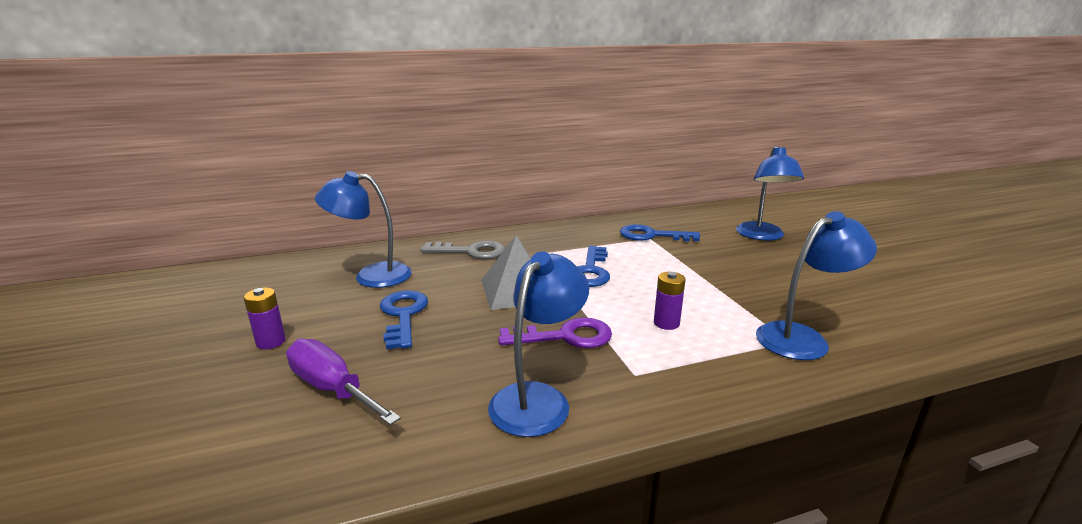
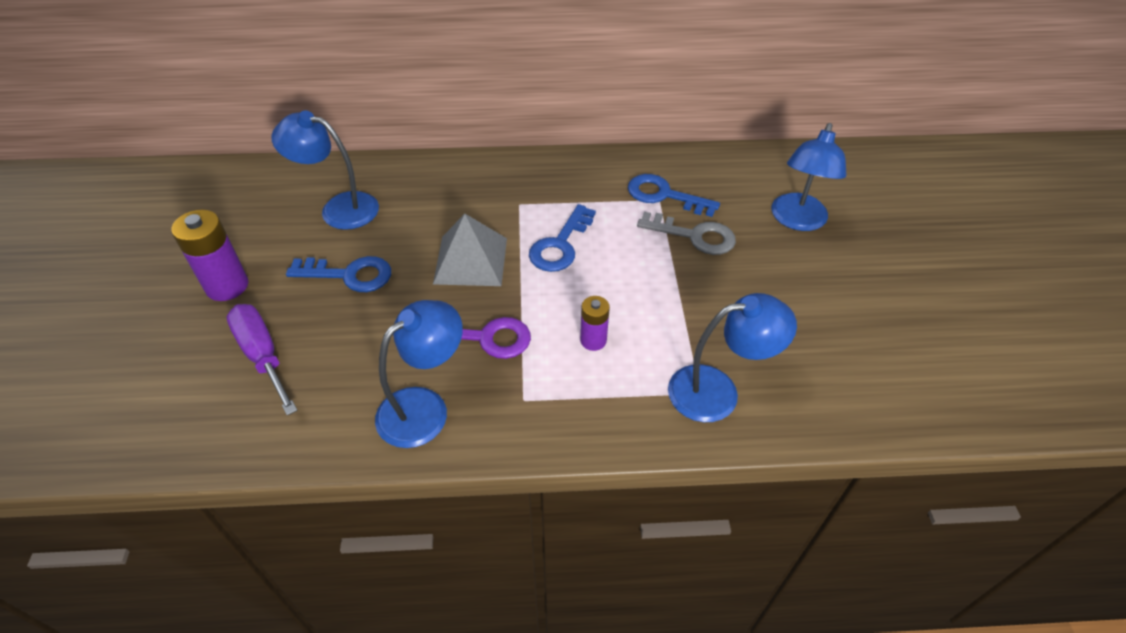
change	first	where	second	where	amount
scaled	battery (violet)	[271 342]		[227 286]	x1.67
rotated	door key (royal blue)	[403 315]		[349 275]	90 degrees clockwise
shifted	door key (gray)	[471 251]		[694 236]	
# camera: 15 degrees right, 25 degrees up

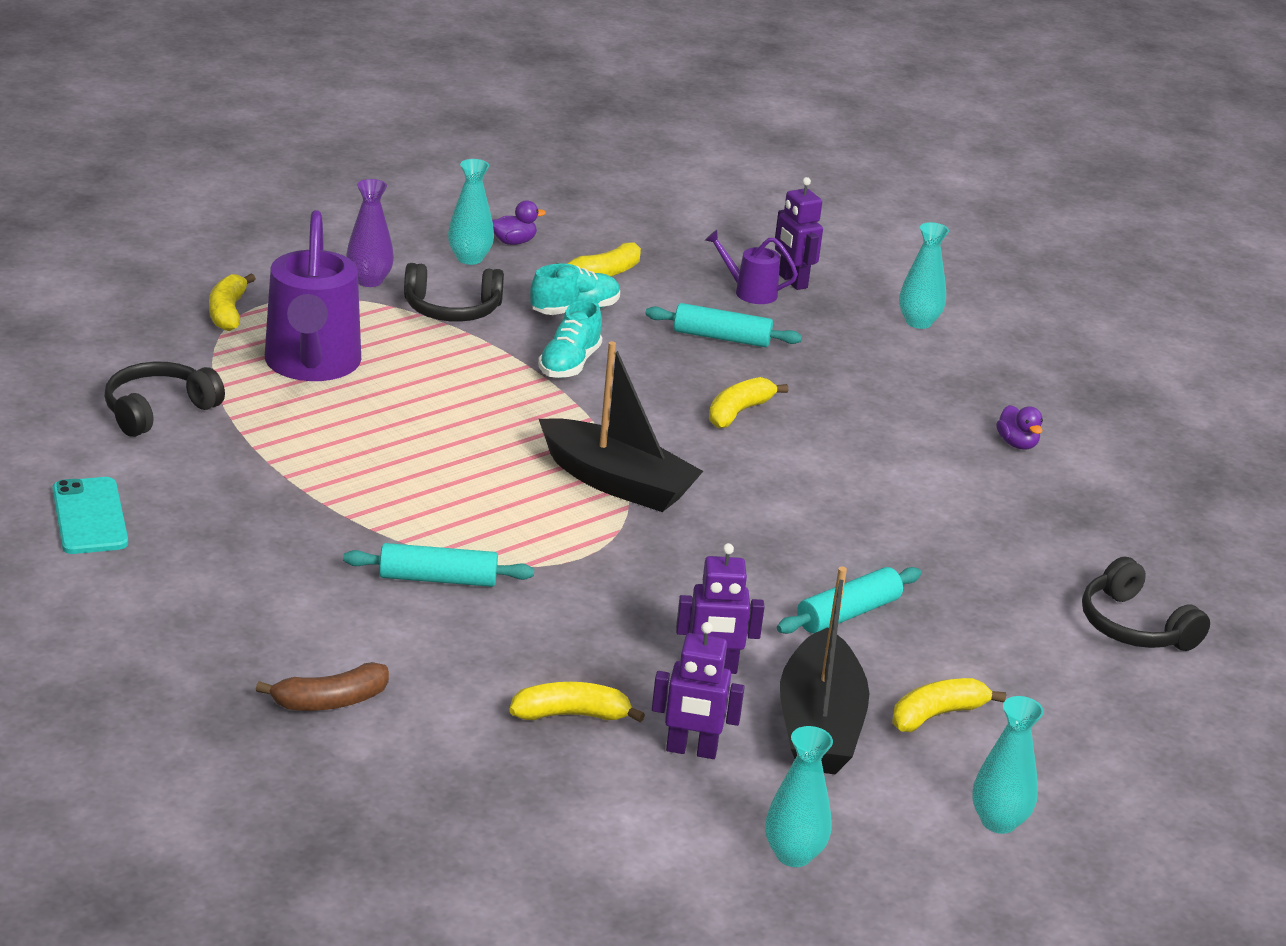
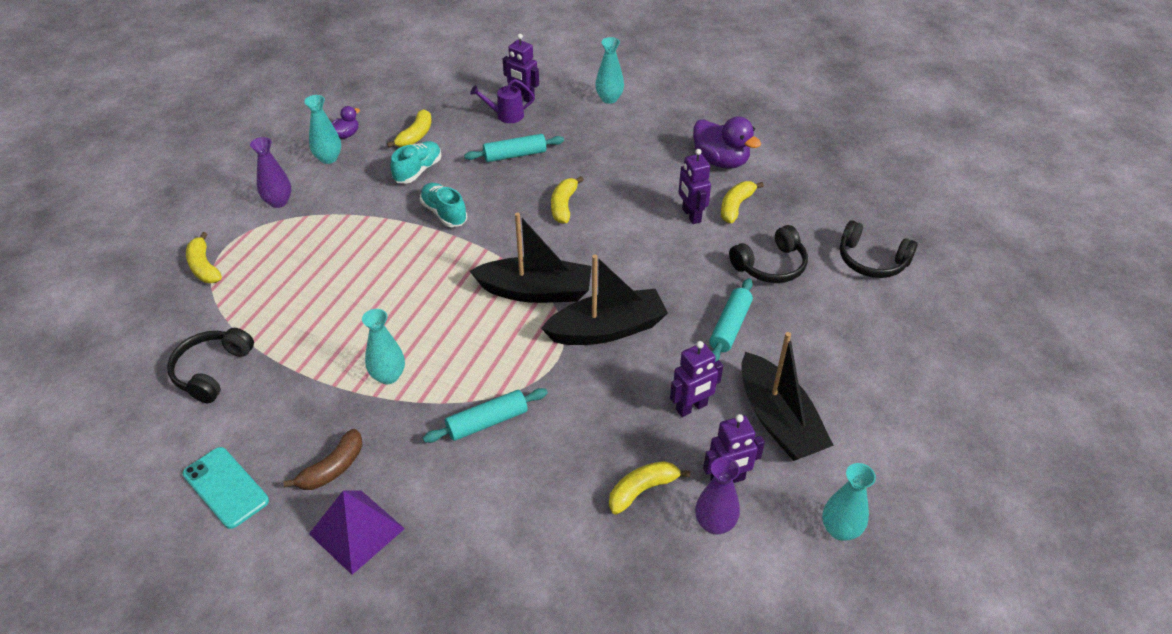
change	first	where	second	where	amount
shifted	toy banana (russet)	[330 701]		[332 468]	
new			solid pyramid (violet)	[356 531]	
shifted	vase (teal)	[998 821]		[388 376]	
rotated	sneaker (teal)	[569 364]		[444 213]	150 degrees clockwise
new			boat (black)	[607 329]	
new			toy robot (violet)	[691 215]	
scaled	toy duck (violet)	[1017 444]		[721 161]	x1.92
new			vase (violet)	[714 524]	
shifted	toy banana (golden)	[937 715]		[736 206]	
shifted	headset (black)	[452 309]		[770 265]	
gone	watering can (violet)	[312 365]			
# camera: 25 degrees left, 15 degrees up

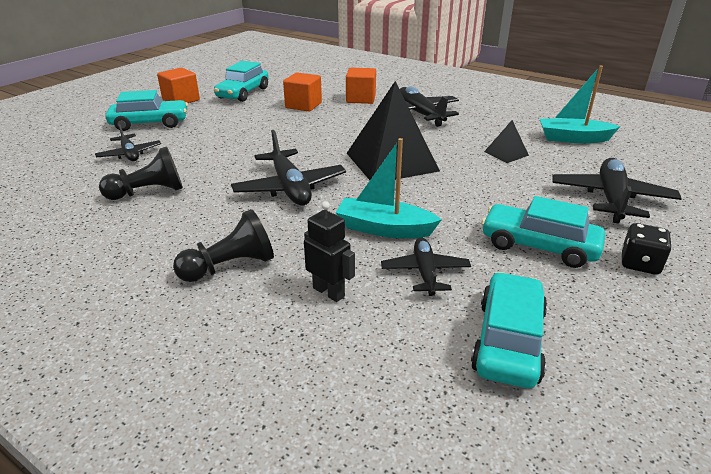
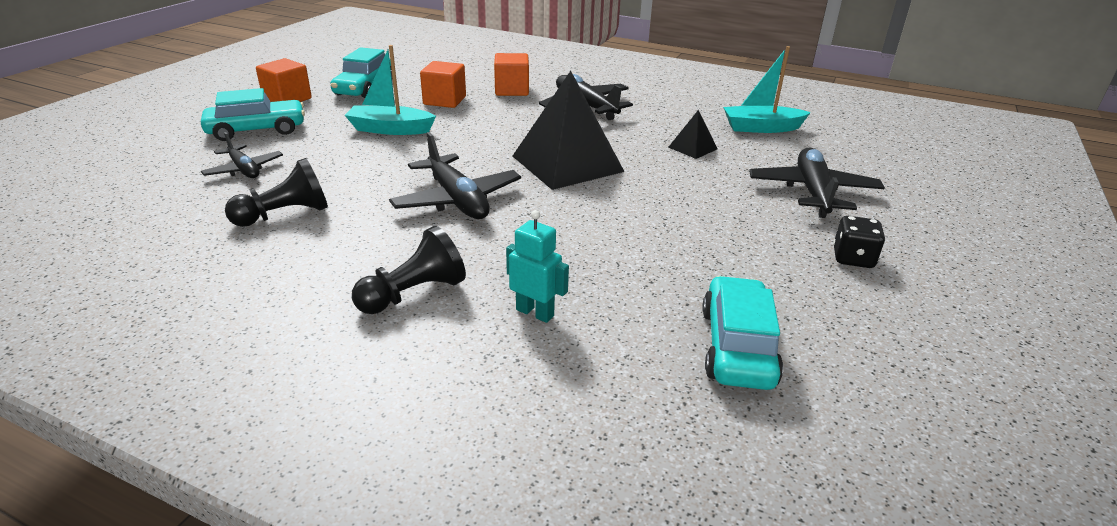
change	first	where	second	where	amount
shifted	boat (teal)	[384 229]		[390 129]	
repainted	toy robot (black)	[329 292]	toy robot (teal)	[535 312]	
gone	aeroplane (black)	[425 272]			
gone	car (teal)	[538 246]			
# camera: 10 degrees left, 0 degrees up

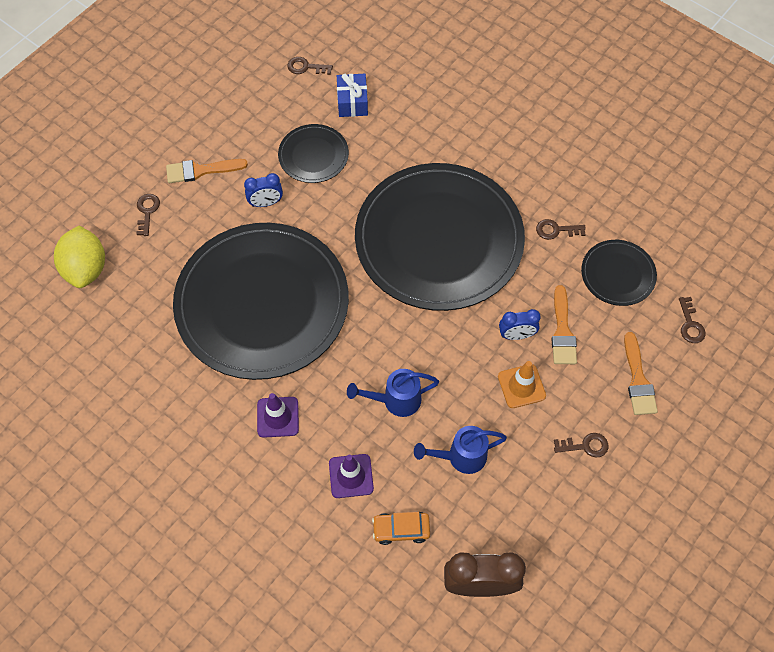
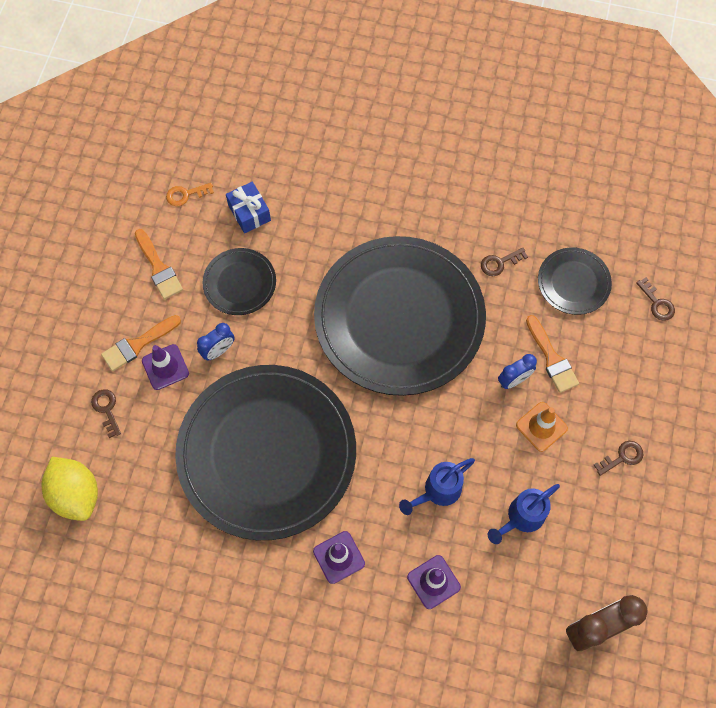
change	first	where	second	where	amount
shifted	brush (orange-coloured)	[638 380]		[158 268]	
new			road cone (violet)	[165 367]	
repainted	door key (russet)	[306 67]	door key (orange-coloured)	[185 195]	
gone	car (orange-coloured)	[401 529]			
# camera: 25 degrees left, 5 degrees up

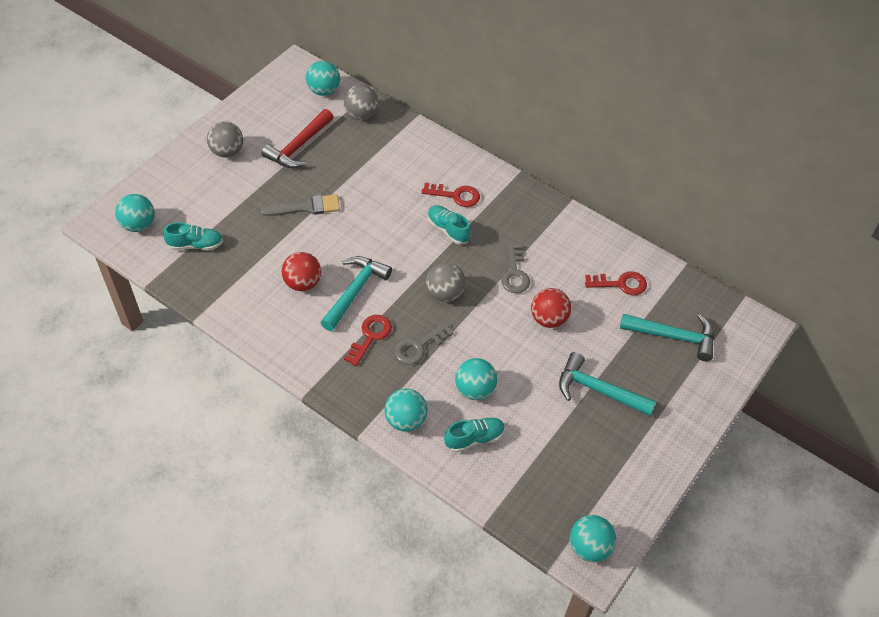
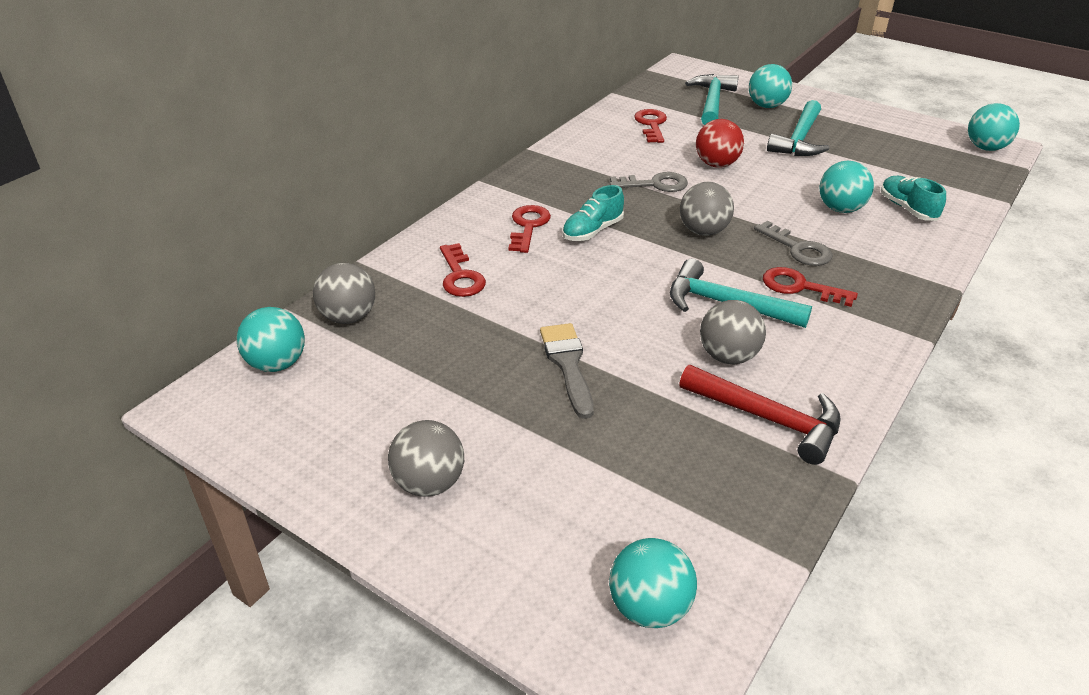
change	first	where	second	where	amount
new			door key (scarlet)	[460 276]	
shifted	hammer (scarlet)	[298 146]		[768 419]	
repainted	play ball (scarlet)	[303 283]	play ball (gray)	[728 356]	
shifted	play ball (teal)	[406 420]		[766 106]	
gone	sneaker (teal)	[195 245]			
# camera: 90 degrees left, 15 degrees down

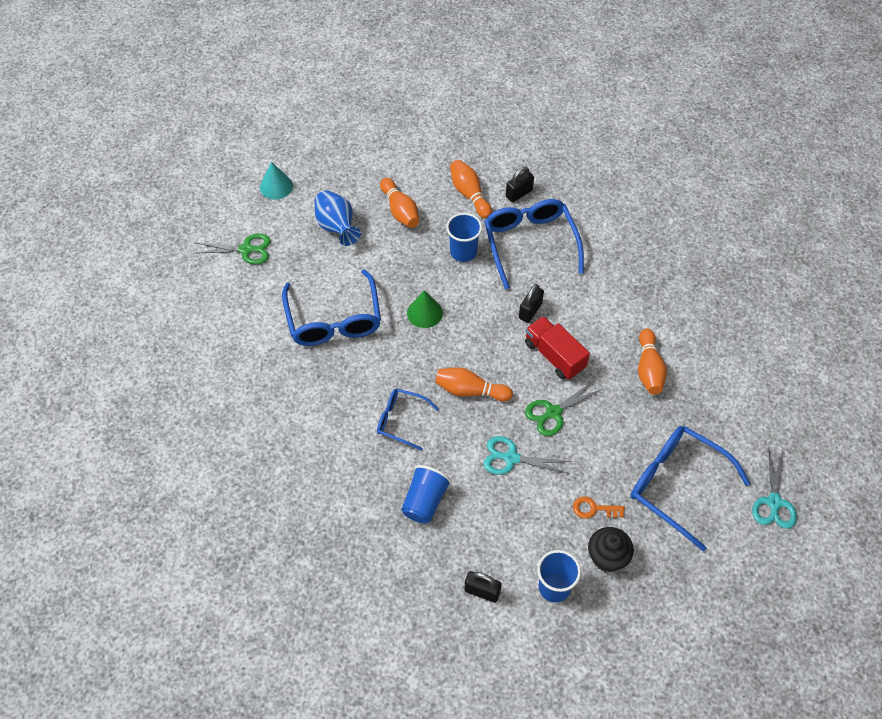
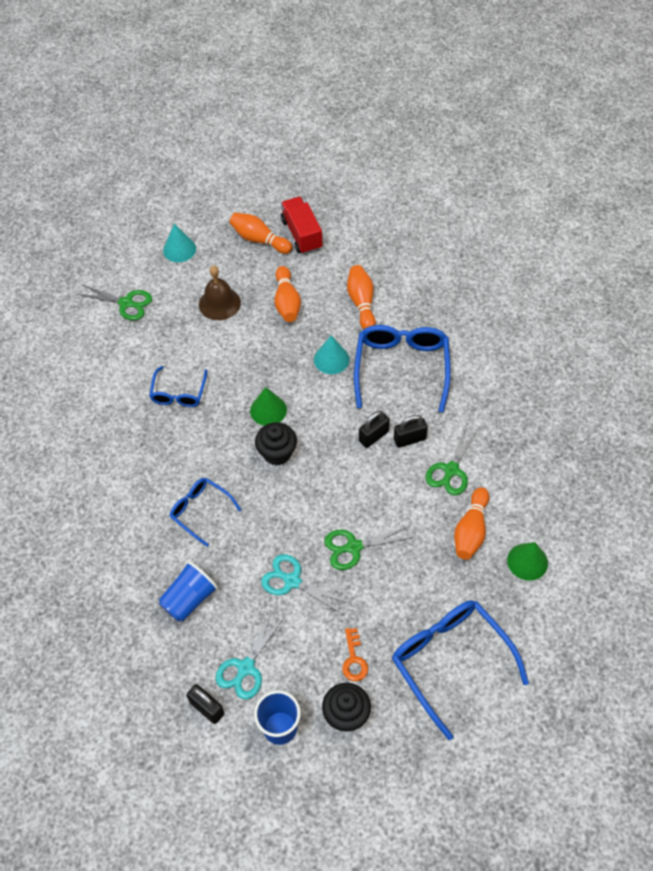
change	first	where	second	where	amount
scaled	spectacles (royal blue)	[334 320]		[178 393]	x0.57
swapped	vase (royal blue)	[337 227]	hand bell (russet)	[219 303]	
shifted	scissors (teal)	[774 502]		[246 667]	
shifted	bowling pin (orange-coloured)	[470 391]		[259 240]	
new			cupcake (black)	[277 453]	
shifted	lorry (scarlet)	[554 356]		[301 234]	
swapped	cup (royal blue)	[463 252]	cone (teal)	[331 359]	
rotated	door key (orange-coloured)	[594 509]		[354 659]	120 degrees counterclockwise
shifted	padlock (black)	[519 193]		[409 439]	
new			scissors (leaf-green)	[451 470]	
new			cone (leaf-green)	[527 561]	
# camera: 20 degrees right, 0 degrees up

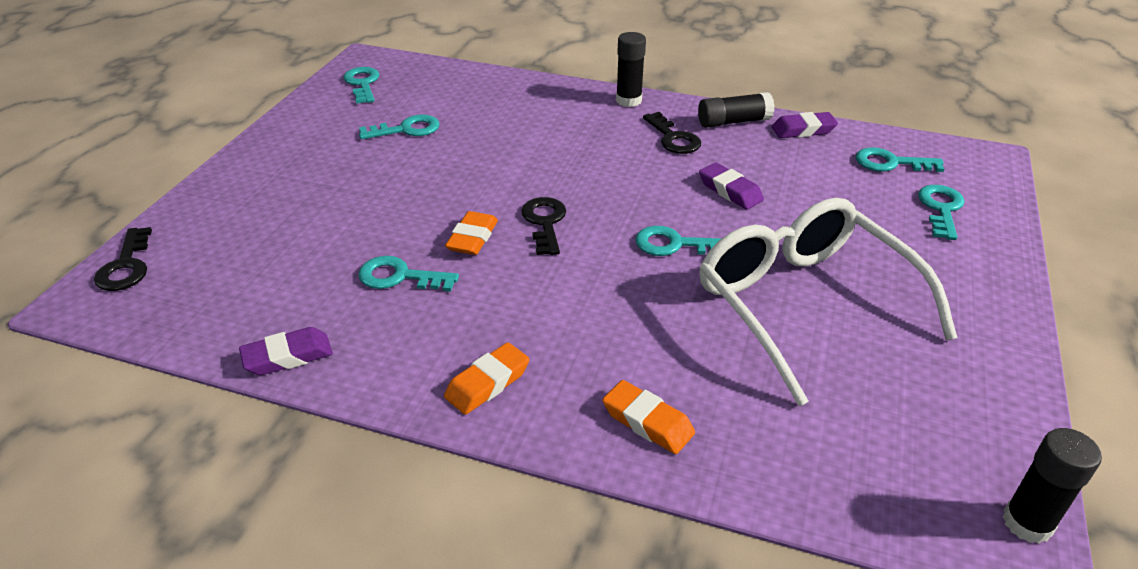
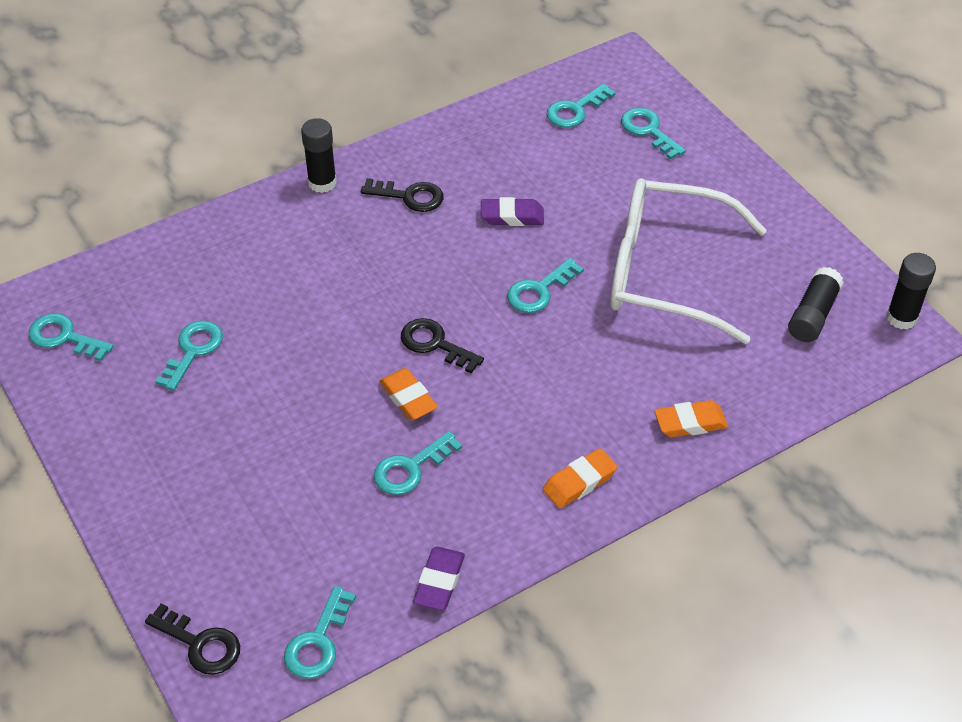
change	first	where	second	where	amount
new			door key (teal)	[318 641]	
rotated	eraser (orange-coloured)	[487 383]		[579 482]	60 degrees clockwise
shifted	stick of glue (black)	[733 122]		[813 315]	
gone	eraser (violet)	[803 130]			
# camera: 50 degrees left, 10 degrees up

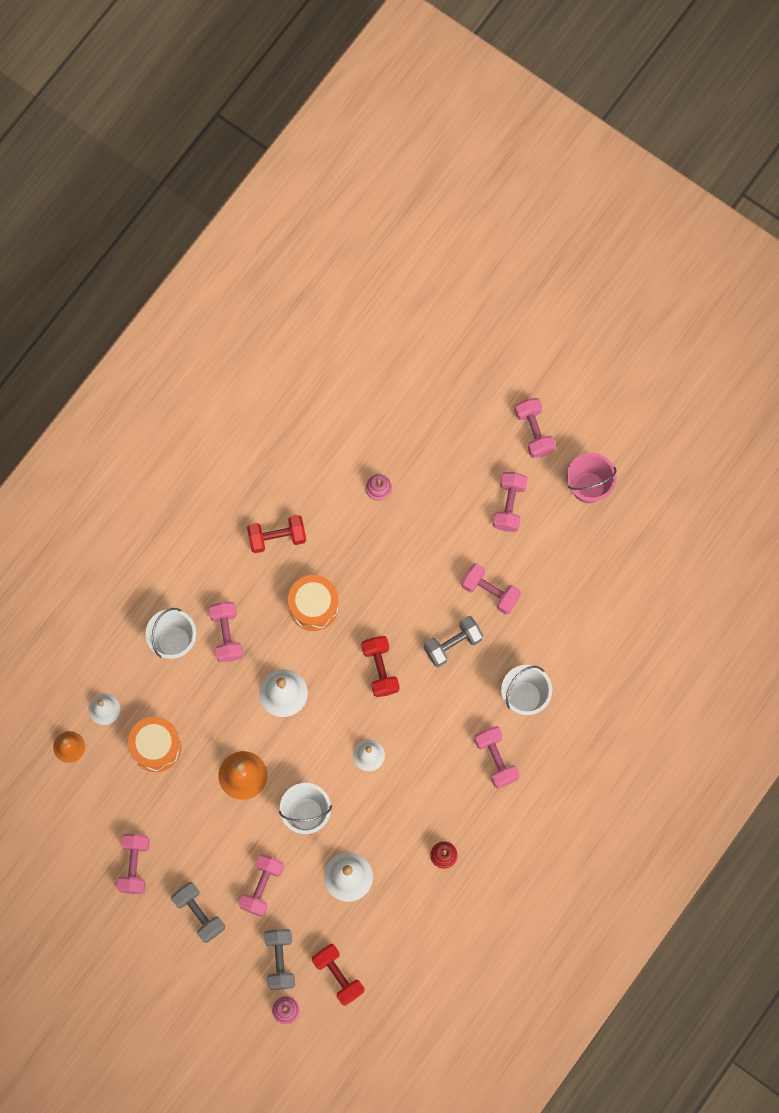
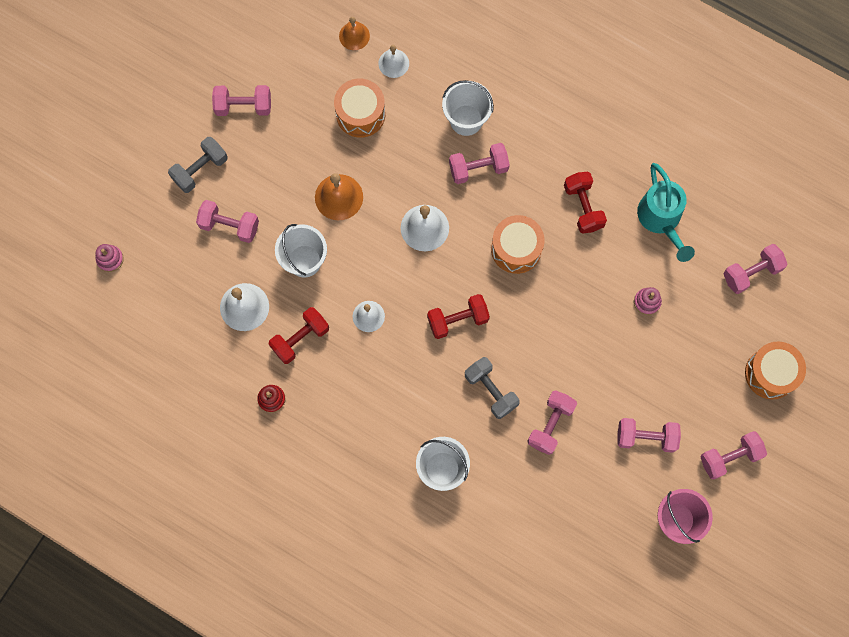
change	first	where	second	where	amount
shifted	free weight (scarlet)	[338 975]		[300 339]	
new			watering can (teal)	[661 219]	
shifted	free weight (rose-pink)	[496 759]		[751 273]	
new			toy drum (orange-coloured)	[770 373]	
gone	free weight (gray)	[280 960]			
# camera: 85 degrees right, 0 degrees up

